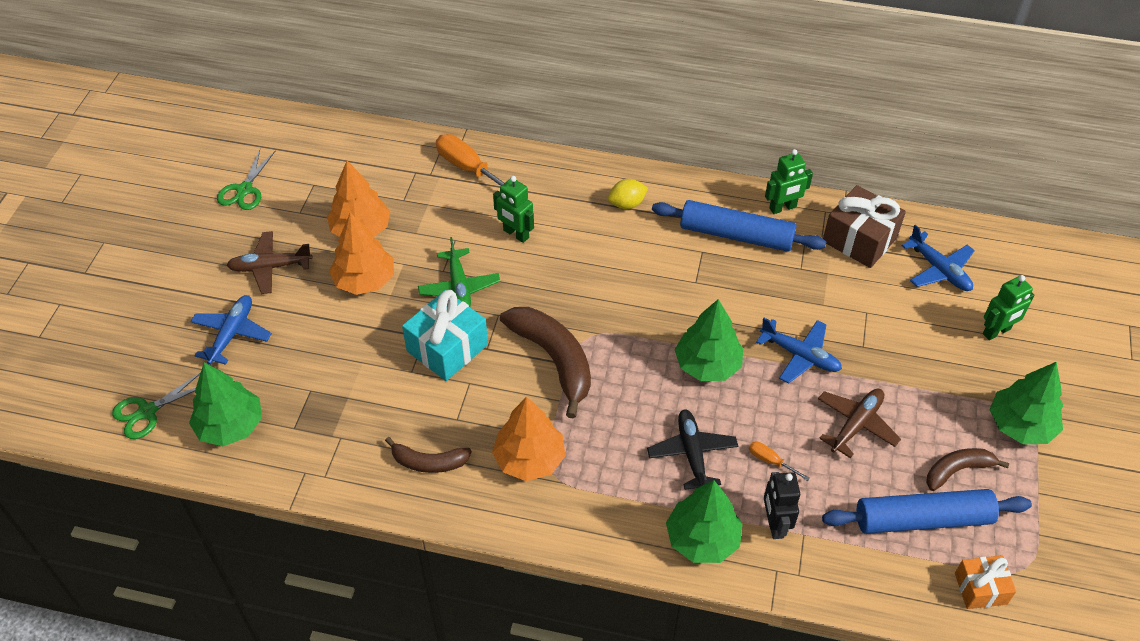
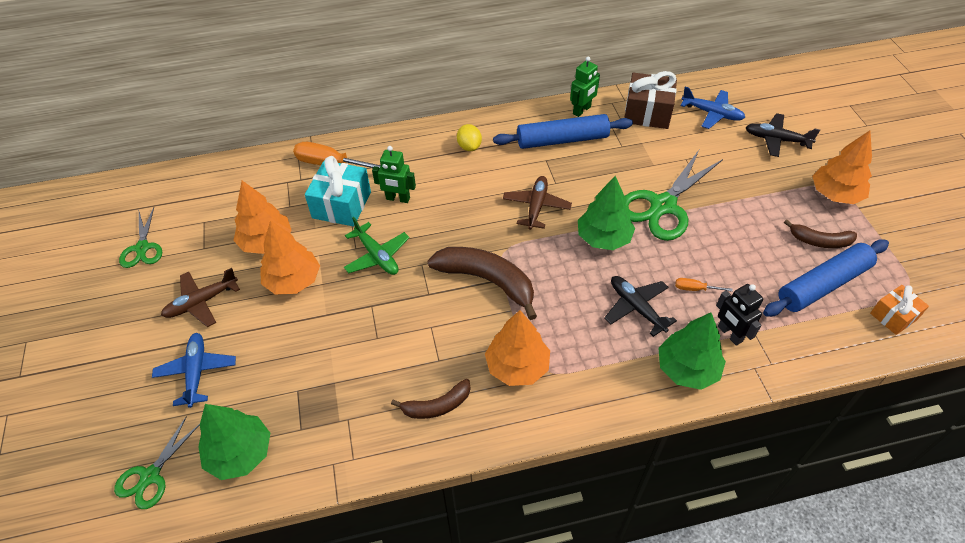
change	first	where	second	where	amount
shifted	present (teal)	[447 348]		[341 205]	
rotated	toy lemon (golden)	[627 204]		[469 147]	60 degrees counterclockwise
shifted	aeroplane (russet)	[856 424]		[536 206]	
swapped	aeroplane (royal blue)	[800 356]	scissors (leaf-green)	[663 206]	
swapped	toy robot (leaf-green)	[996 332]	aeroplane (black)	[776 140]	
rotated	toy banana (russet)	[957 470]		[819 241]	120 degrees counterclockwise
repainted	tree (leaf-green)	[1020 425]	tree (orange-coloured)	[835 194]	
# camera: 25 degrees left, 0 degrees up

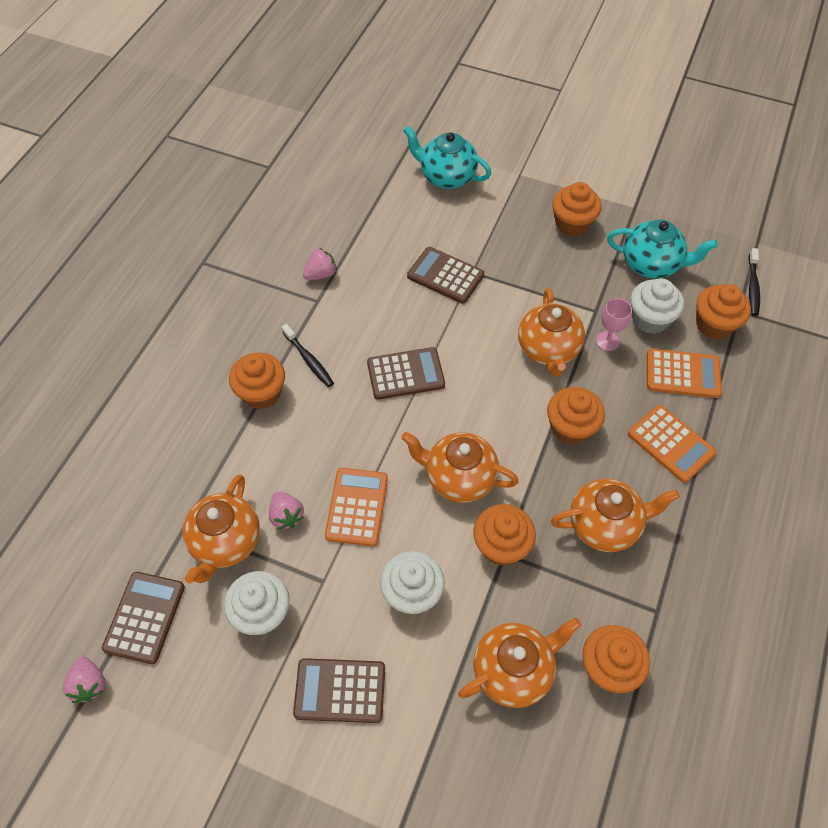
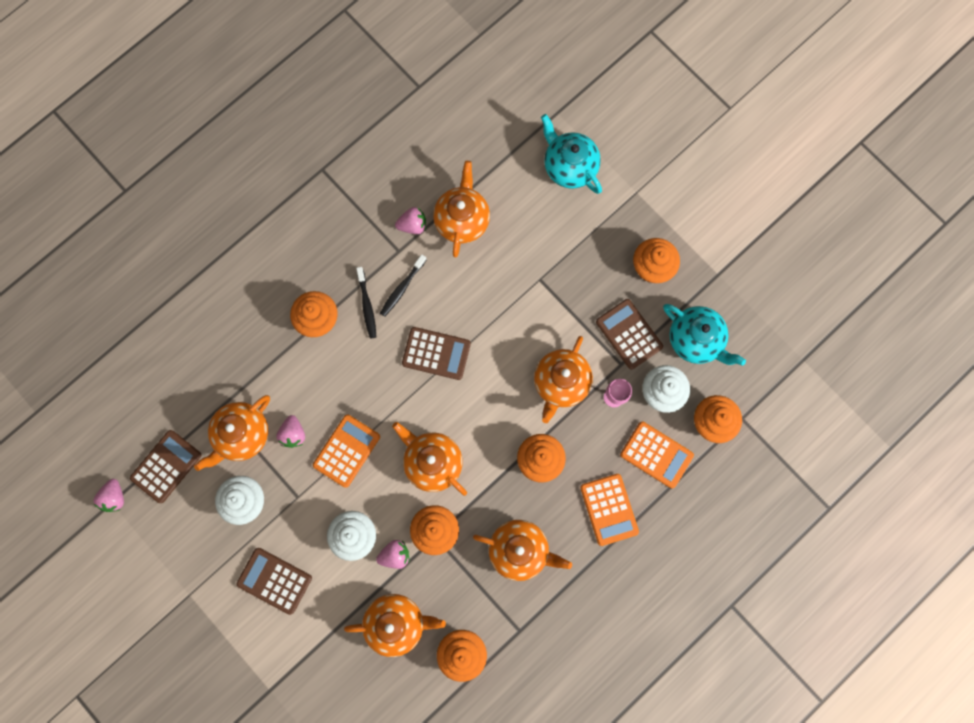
change	first	where	second	where	amount
new			strawberry (rose-pink)	[395 555]	
shifted	dental brush (black)	[752 286]		[402 288]	
new			teapot (orange-coloured)	[462 220]	
shifted	adding machine (russet)	[445 276]		[629 334]	
# camera: 25 degrees right, 20 degrees up

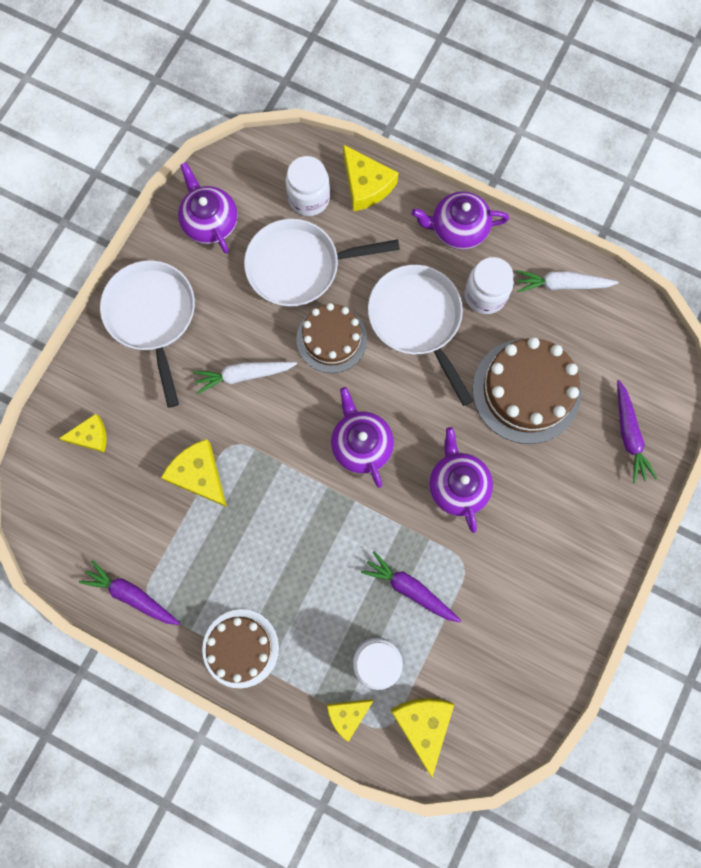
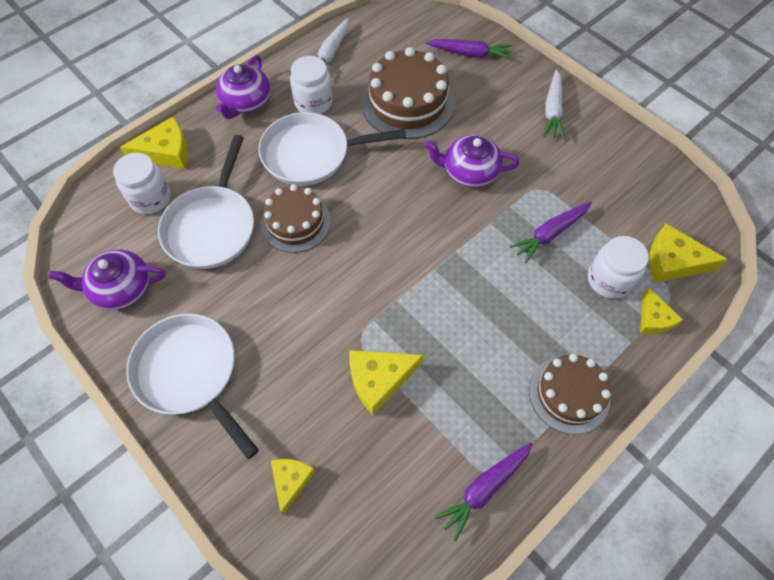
change	first	where	second	where	amount
rotated	skillet (pure white)	[152 317]		[190 374]	45 degrees clockwise
shifted	carrot (pure white)	[244 375]		[552 110]	
gone	teapot (violet)	[361 444]			
# camera: 70 degrees left, 15 degrees down

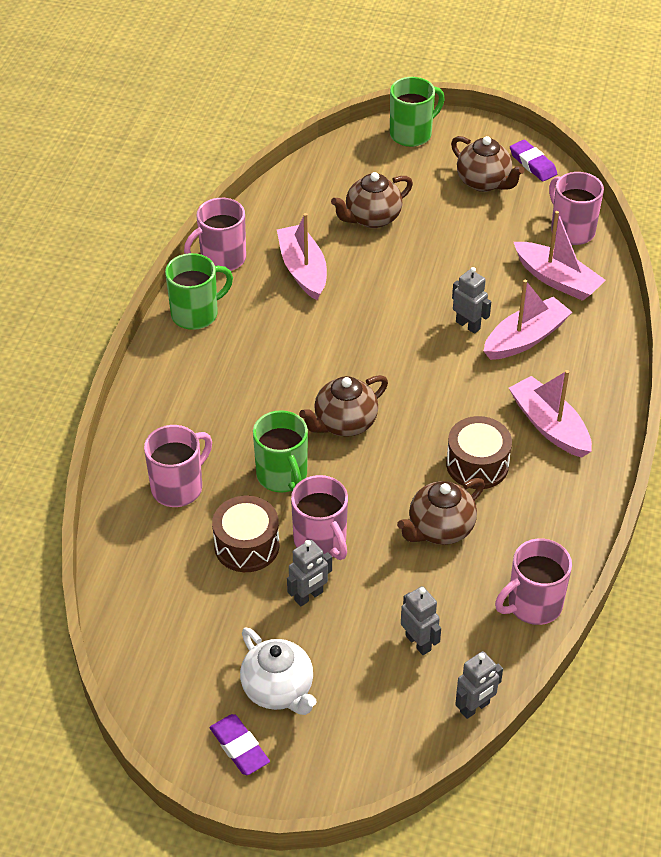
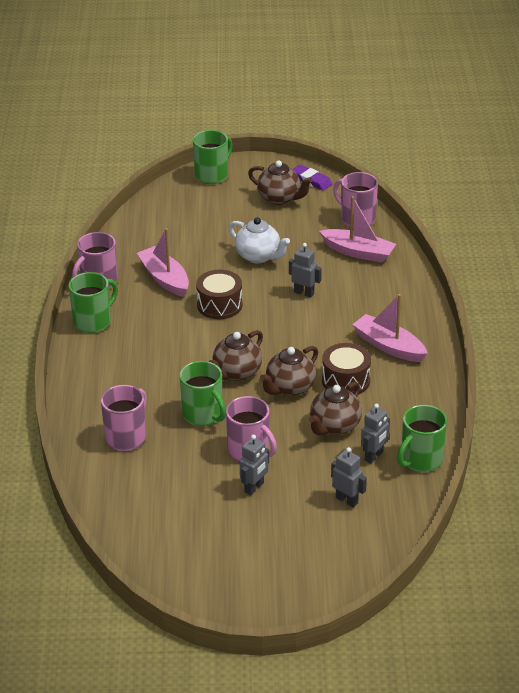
change	first	where	second	where	amount
shifted	toy drum (russet)	[246 545]		[219 305]	
shifted	teapot (pure white)	[278 690]		[258 256]	
shifted	teapot (russet)	[372 218]		[289 388]	
shifted	toy robot (gray)	[475 707]		[374 456]	
repainted	mug (rose-pink)	[533 605]	mug (leaf-green)	[420 460]	
gone	eraser (violet)	[239 747]			
gone	boat (rose-pink)	[525 338]			
# camera: 15 degrees left, 10 degrees down

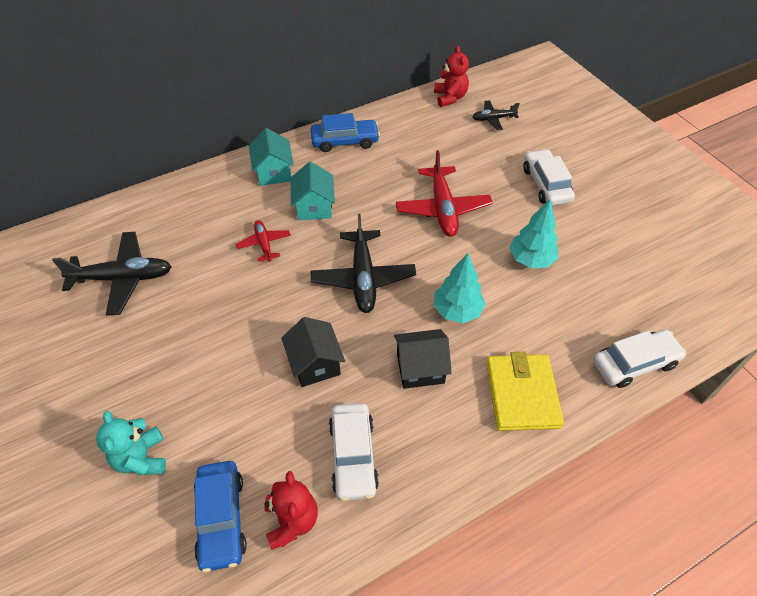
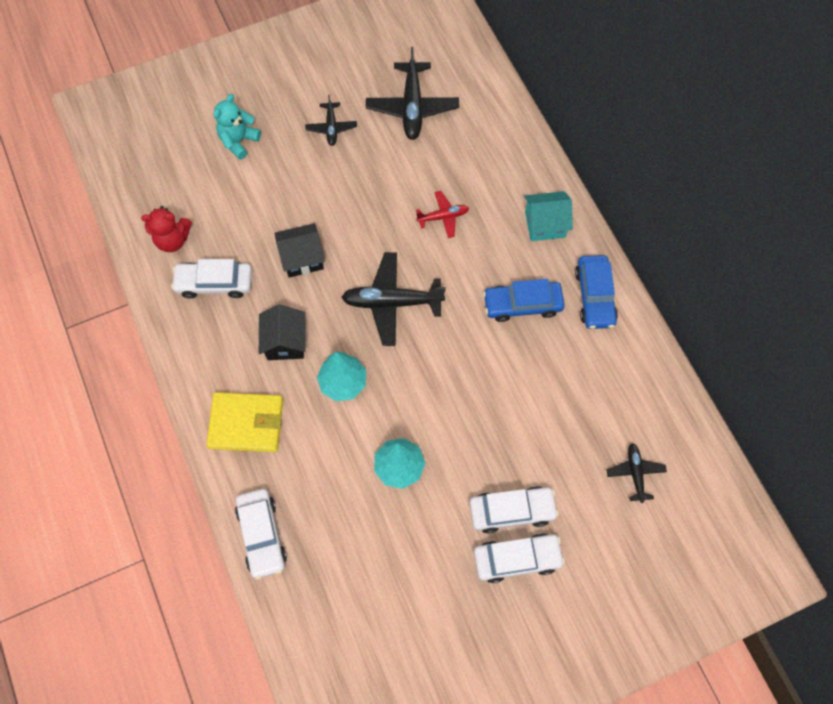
change	first	where	second	where	amount
rotated	teddy (teal)	[142 458]		[238 141]	45 degrees counterclockwise
new			aeroplane (black)	[331 127]	
new			car (pure white)	[517 559]	
shifted	car (royal blue)	[221 518]		[522 304]	
gone	house (teal)	[314 207]			
gone	aeroplane (scarlet)	[442 208]			
gone	teddy (scarlet)	[450 97]			
# camera: 95 degrees right, 15 degrees up

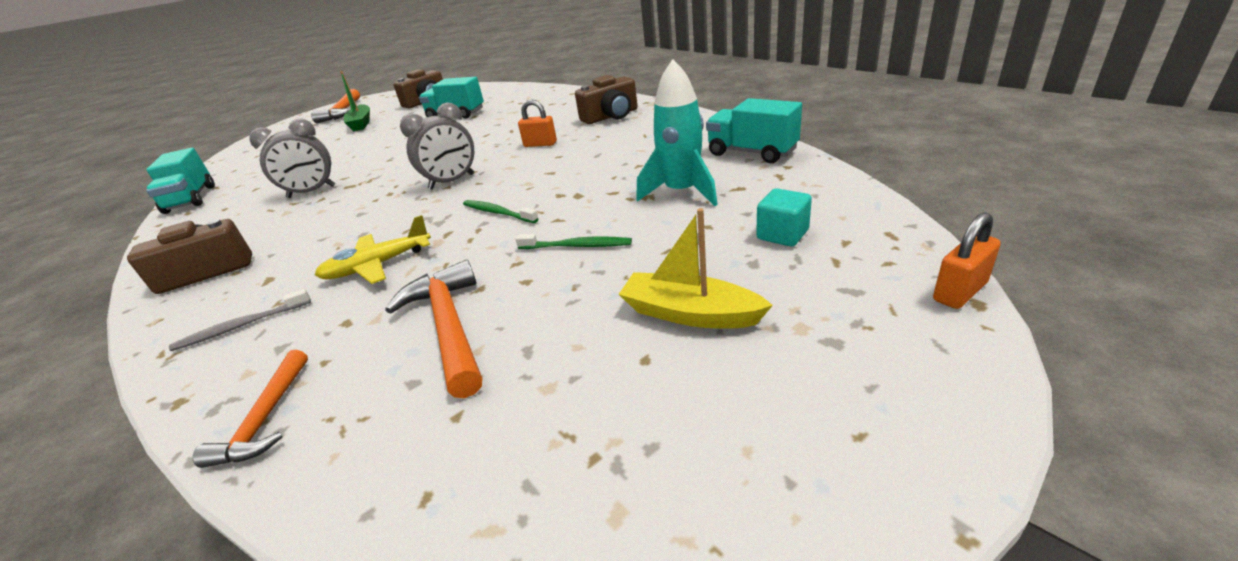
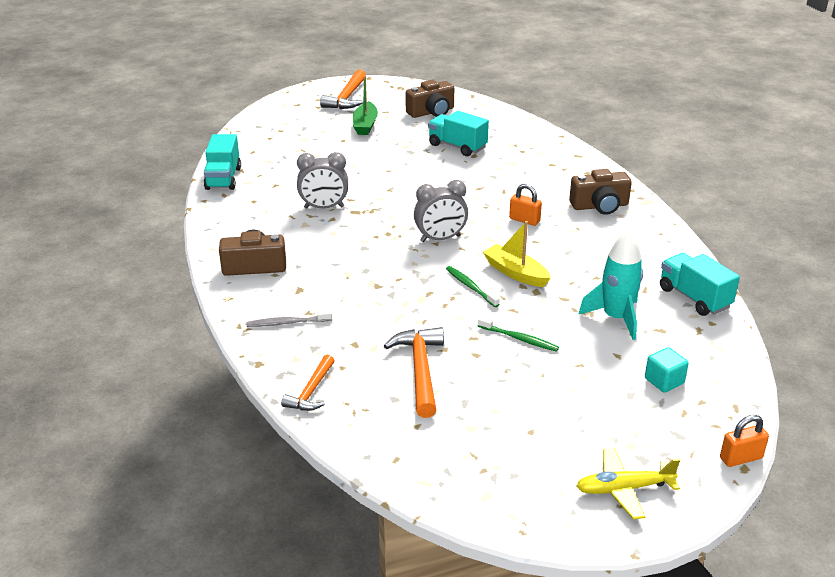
change	first	where	second	where	amount
shifted	boat (golden)	[689 313]		[515 273]	
shifted	aeroplane (golden)	[377 265]		[623 489]	
# camera: 15 degrees right, 0 degrees up

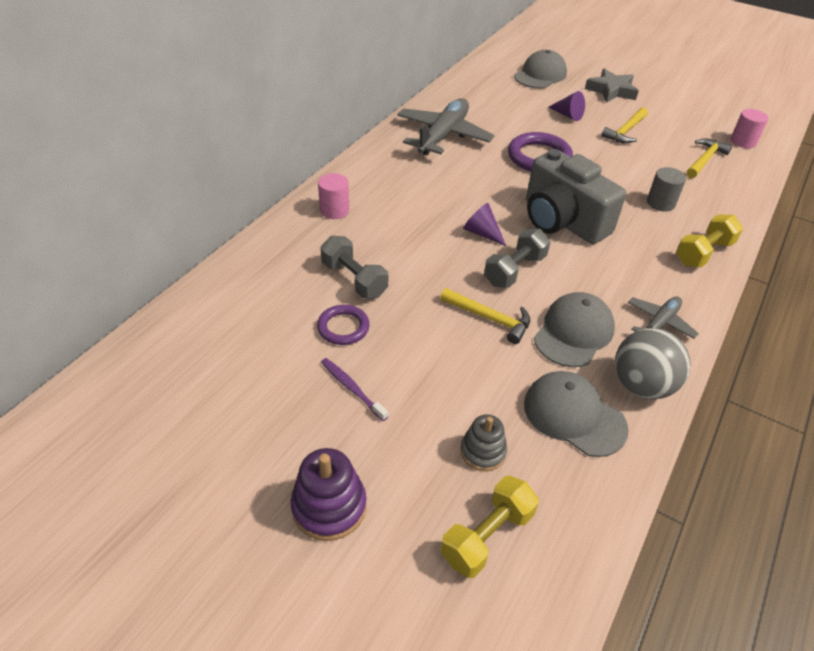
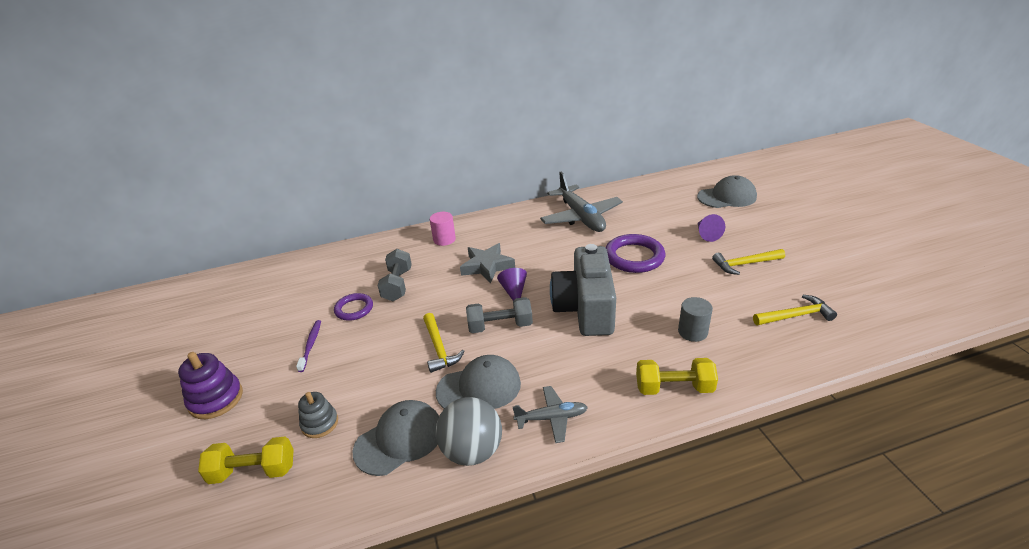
change	first	where	second	where	amount
rotated	peaked cap (gray)	[574 416]		[399 439]	60 degrees clockwise
shifted	five-pointed star (gray)	[611 90]		[487 266]	
rotated	aeroplane (gray)	[443 135]		[581 217]	90 degrees clockwise
gone	cylinder shape (rose-pink)	[743 141]			
# camera: 45 degrees right, 10 degrees down

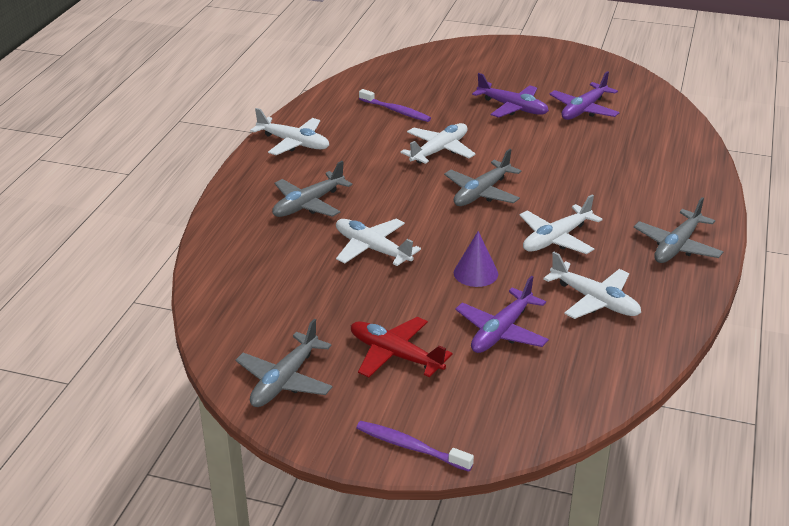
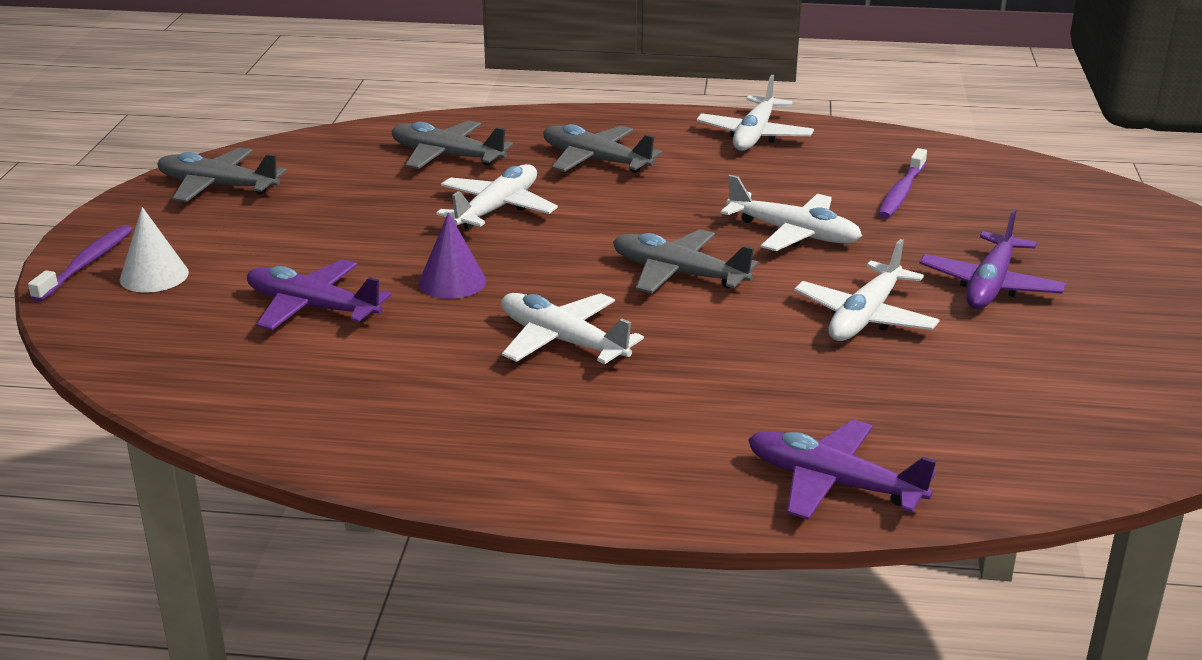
change	first	where	second	where	amount
new			cone (pure white)	[154 276]	
shifted	aeroplane (gray)	[676 246]		[446 156]	
shifted	aeroplane (violet)	[583 110]		[832 483]	
shifted	aeroplane (pure white)	[595 300]		[864 317]	
gone	aeroplane (scarlet)	[395 355]			
# camera: 80 degrees right, 5 degrees down

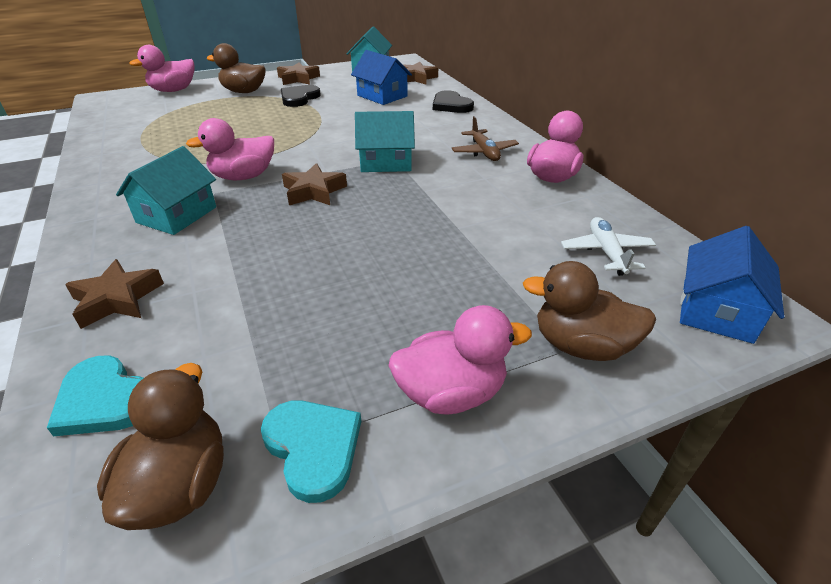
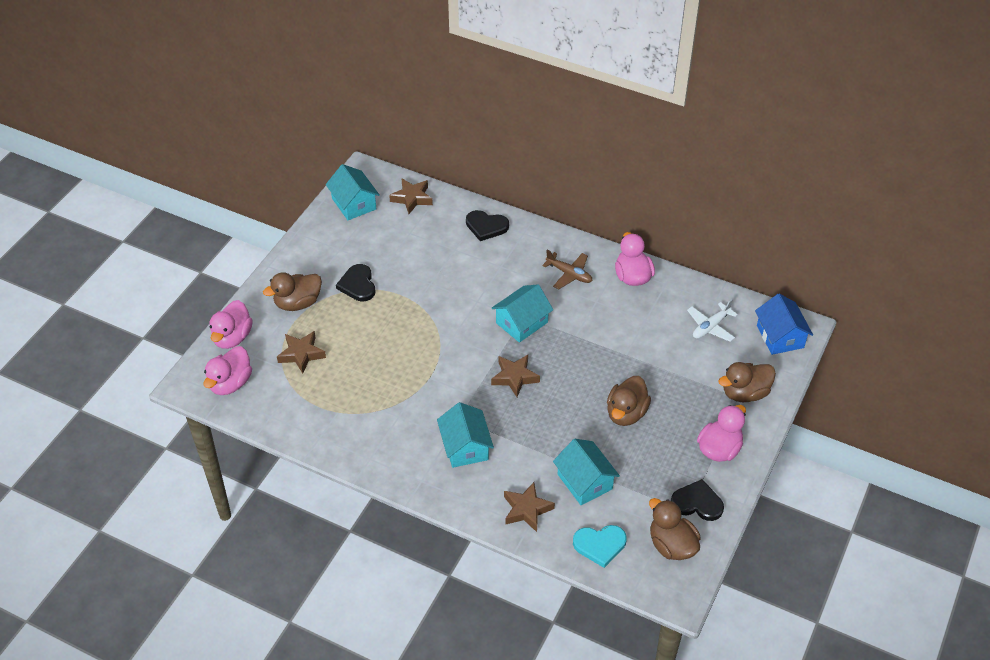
change	first	where	second	where	amount
shifted	toy duck (rose-pink)	[243 176]		[230 383]	
shifted	five-pointed star (russet)	[298 79]		[301 354]	
new			house (teal)	[585 481]	
new			toy duck (russet)	[626 413]	
repainted	love heart (teal)	[313 447]	love heart (black)	[697 503]	
rotated	aeroplane (pure white)	[606 252]		[710 327]	90 degrees counterclockwise
gone	house (royal blue)	[382 96]			
# camera: 40 degrees left, 10 degrees up

